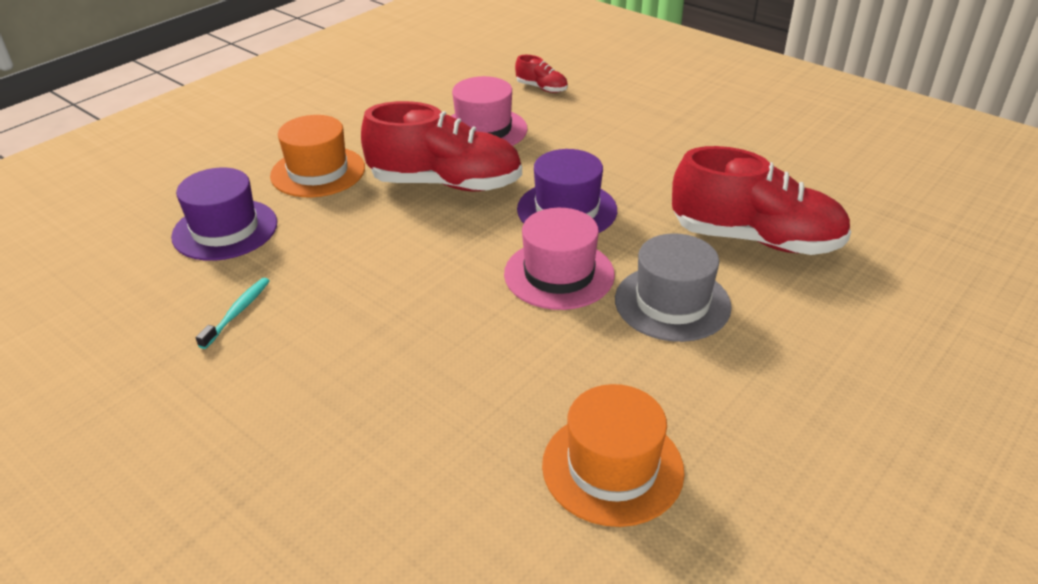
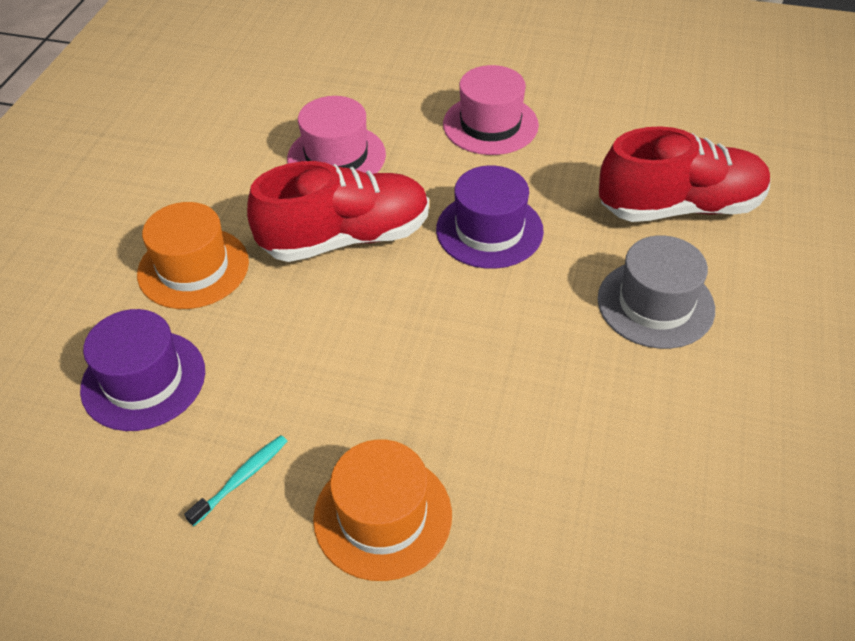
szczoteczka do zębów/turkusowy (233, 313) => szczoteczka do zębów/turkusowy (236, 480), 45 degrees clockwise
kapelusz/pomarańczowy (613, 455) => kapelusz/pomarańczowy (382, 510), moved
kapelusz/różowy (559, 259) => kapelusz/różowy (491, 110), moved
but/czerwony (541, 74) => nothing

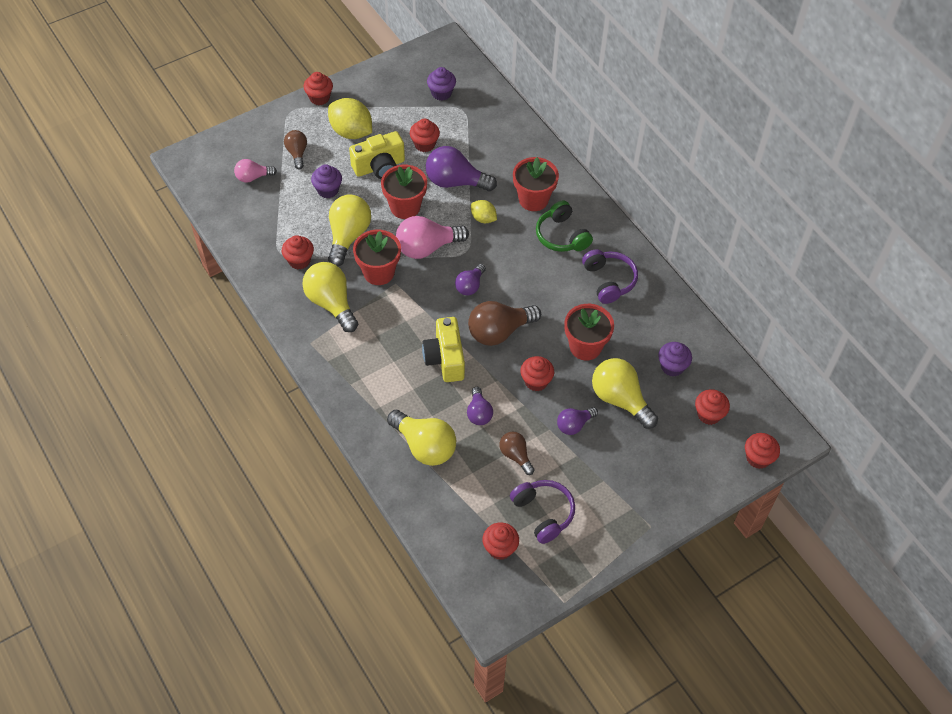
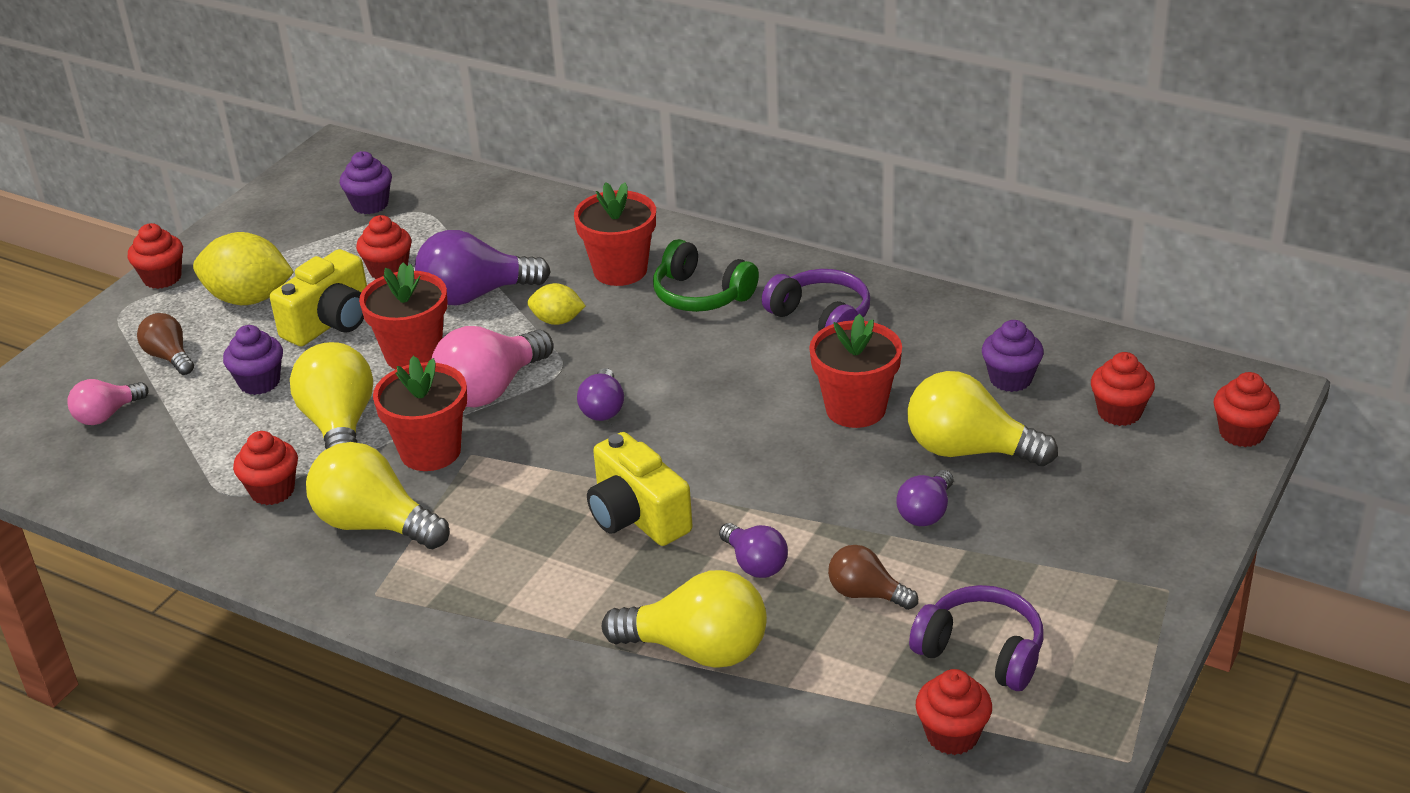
żarówka/brązowy (504, 323) => nothing
muffinka/czerwony (537, 373) => nothing

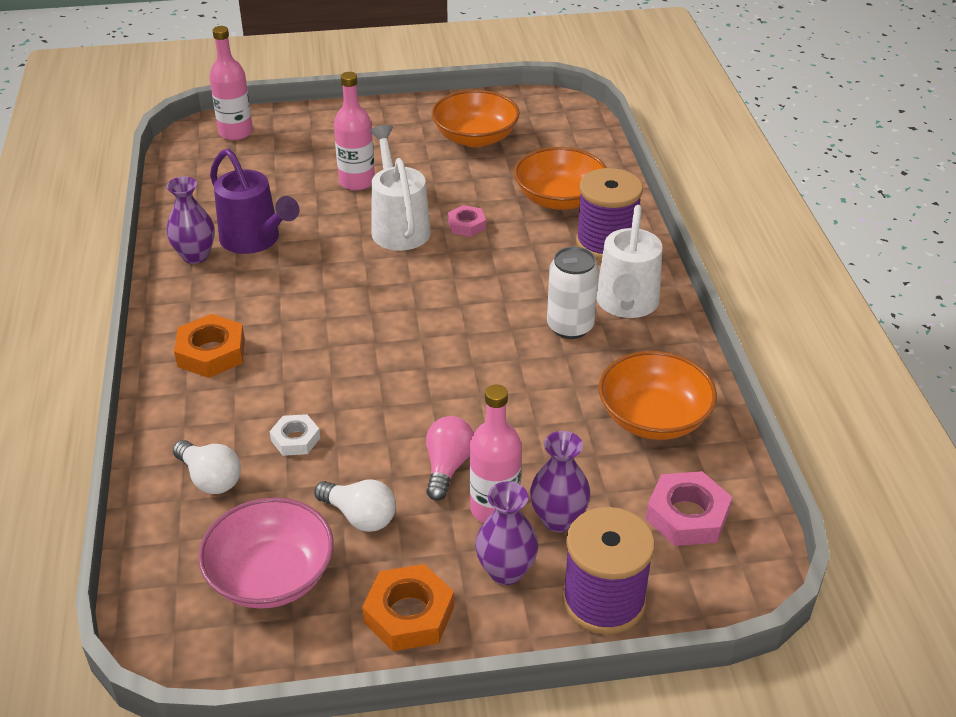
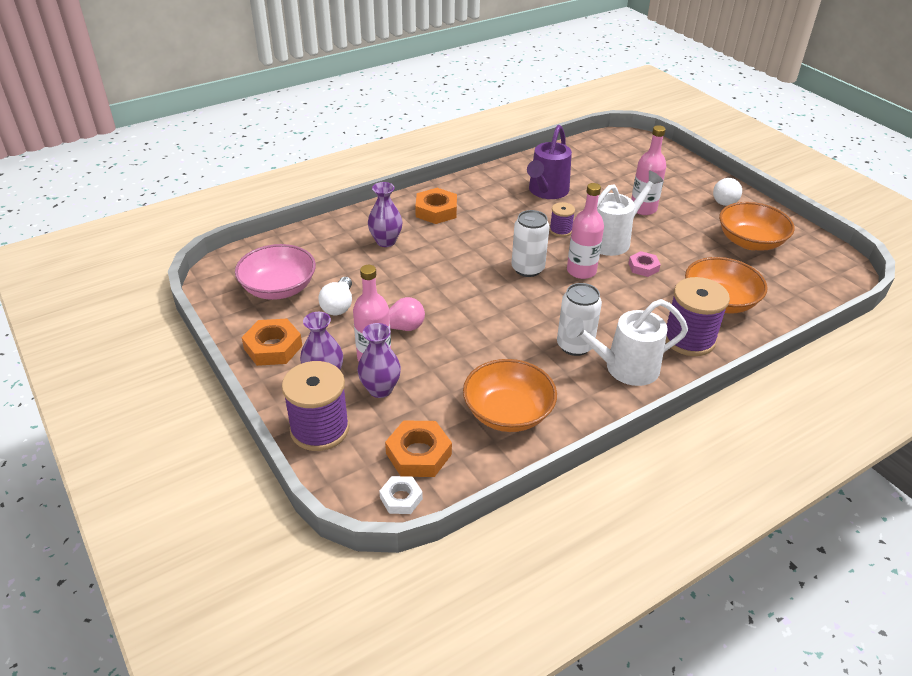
wazon/fioletowy (190, 220) => wazon/fioletowy (385, 214), moved
nakrętka/biały (295, 435) => nakrętka/biały (401, 495), moved
nakrętka/różowy (689, 508) => nakrętka/pomarańczowy (418, 449)
nothing => puszka/biały (531, 243)
nothing => szpulka/fioletowy (562, 219)
butelka/różowy (231, 83) => butelka/różowy (585, 231), moved
żarówka/biały (207, 467) => żarówka/biały (727, 192), moved

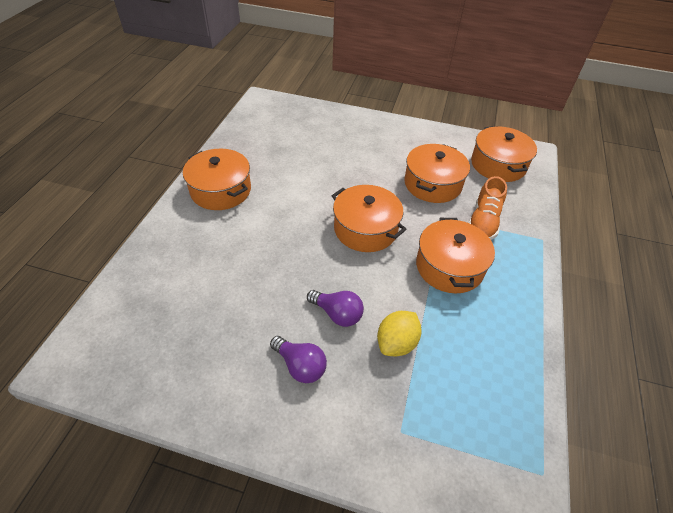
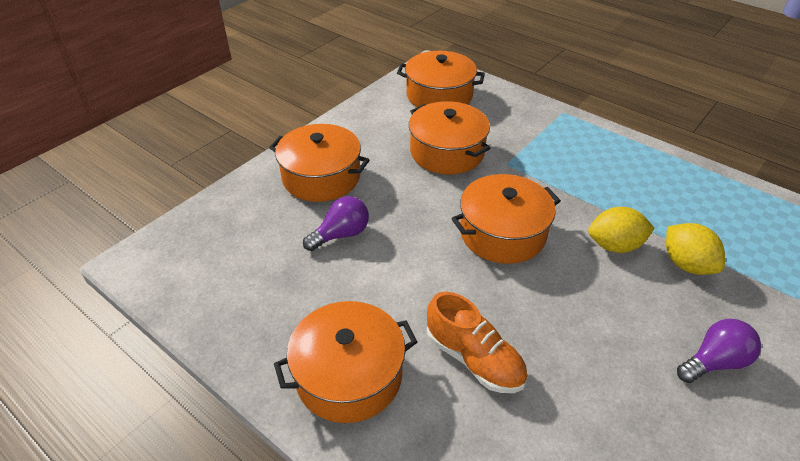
garnek/pomarańczowy (455, 255) => garnek/pomarańczowy (319, 163), moved
żarówka/fioletowy (335, 308) => żarówka/fioletowy (336, 223), moved
but/pomarańczowy (488, 208) => but/pomarańczowy (477, 342), moved
nothing => cytryna/żółty (621, 230)

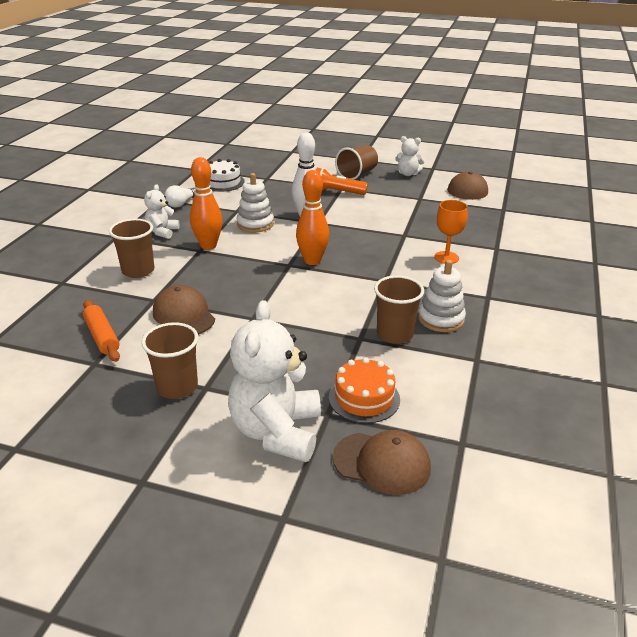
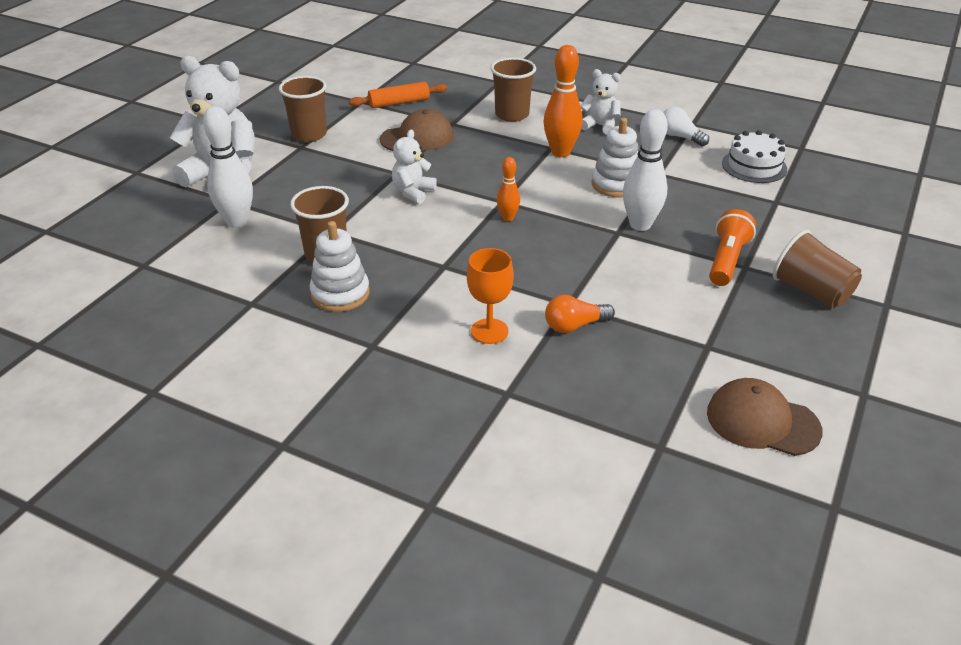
tort/pomarańczowy (364, 390) => kręgiel/biały (228, 167)
miś/biały (410, 156) => miś/biały (414, 166), moved
kręgiel/pomarańczowy (312, 217) => kręgiel/pomarańczowy (508, 189), x0.55
nothing => żarówka/pomarańczowy (580, 314)
czapka/brązowy (382, 462) => nothing

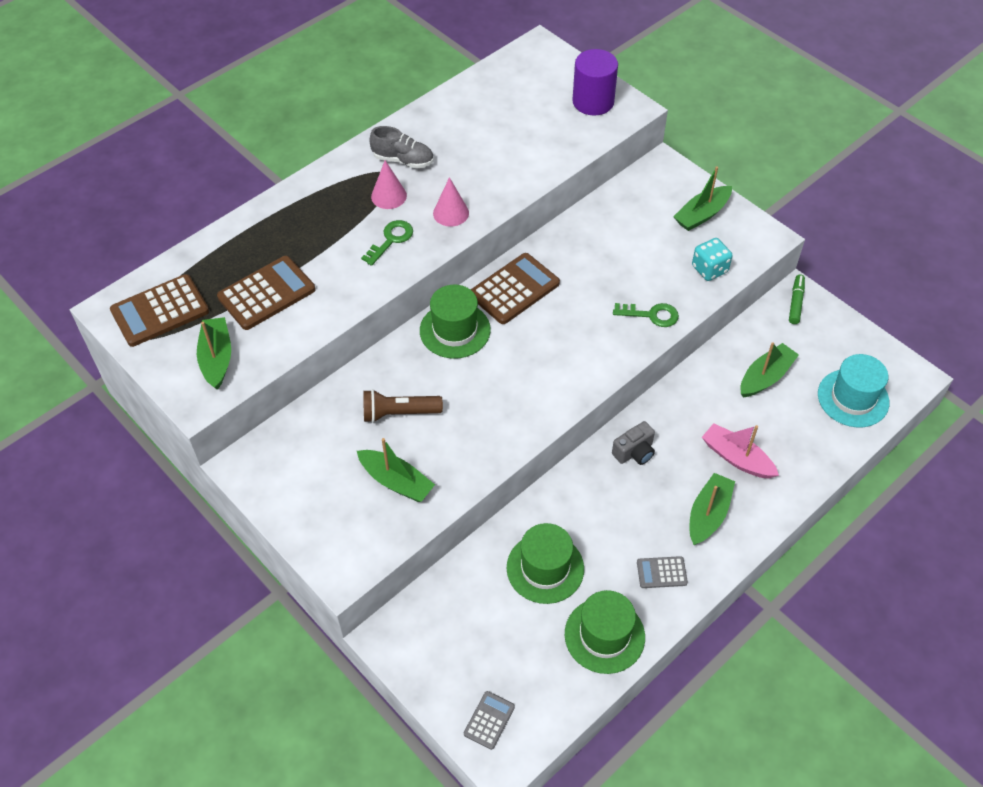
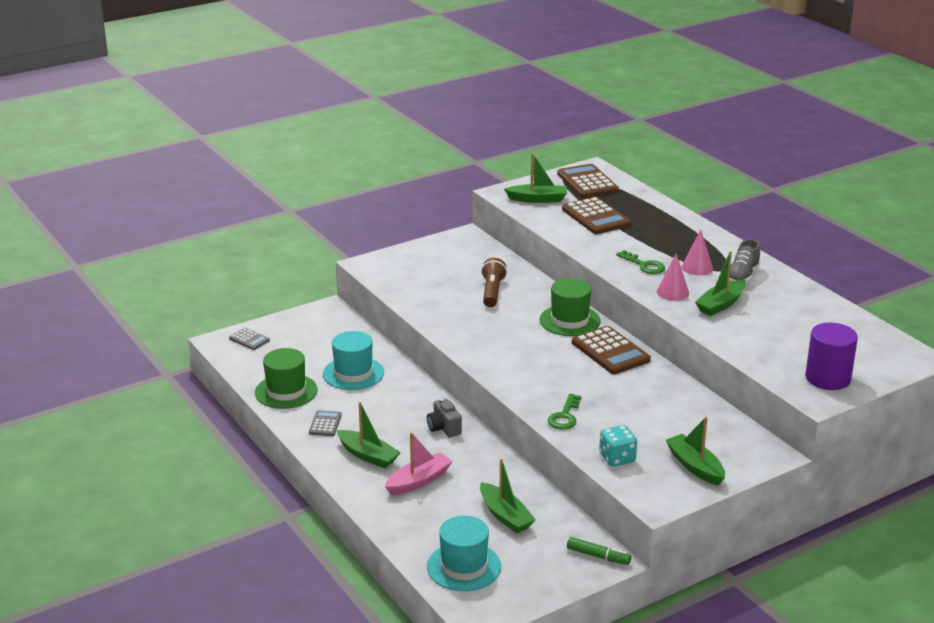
kapelusz/zielony (545, 563) => kapelusz/turkusowy (353, 360)
łódka/zielony (396, 470) => łódka/zielony (720, 283), moved

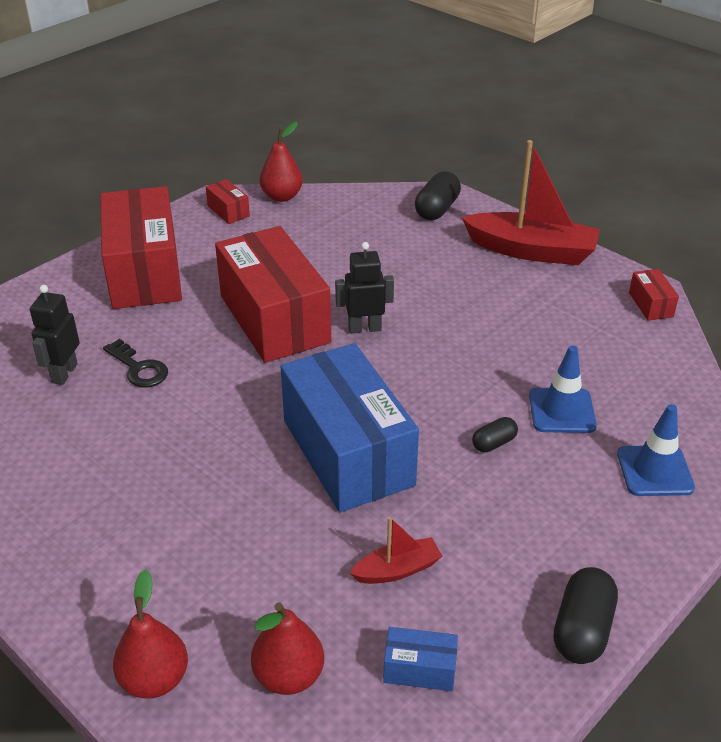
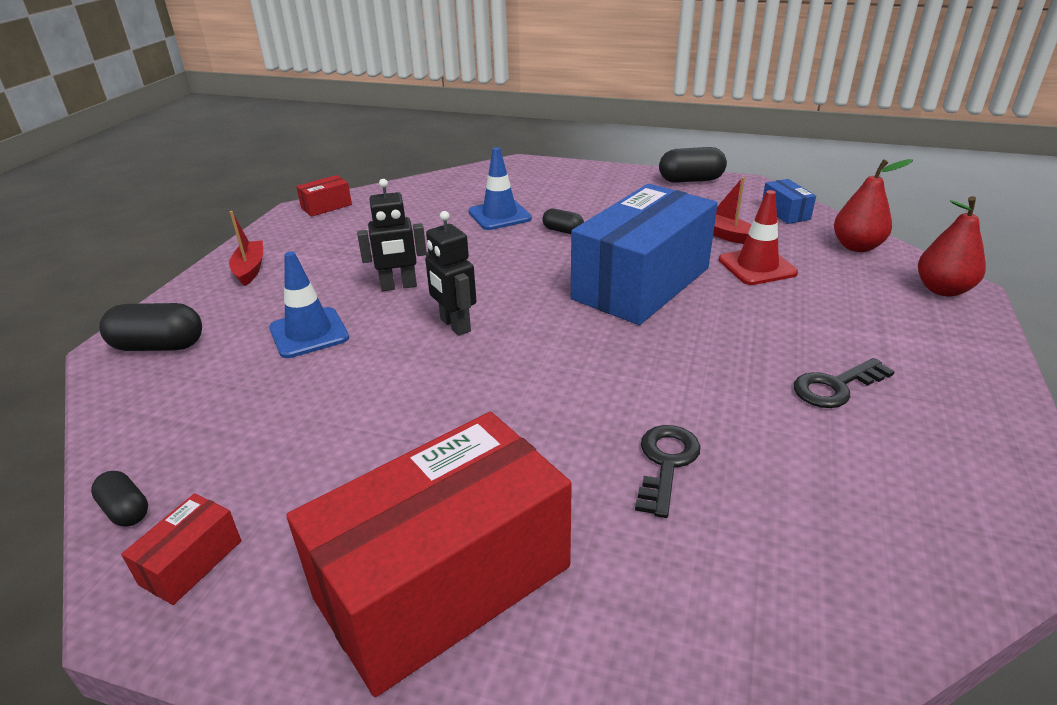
gruszka/czerwony (281, 162) => kapsułka/czarny (119, 499)
łódka/czerwony (530, 202) => łódka/czerwony (246, 248), x0.48
pachołek/niebieski (656, 450) => pachołek/niebieski (309, 304), moved
robot/czarny (55, 335) => robot/czarny (391, 235), moved
nothing => pachołek/czerwony (758, 237)
nothing => klucz/czarny (844, 383)
pudełko/czerwony (273, 294) => nothing

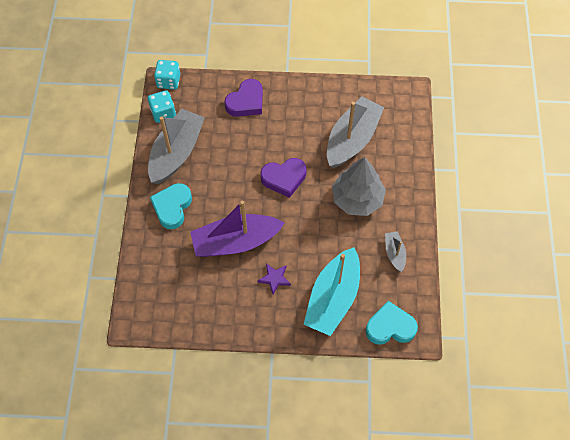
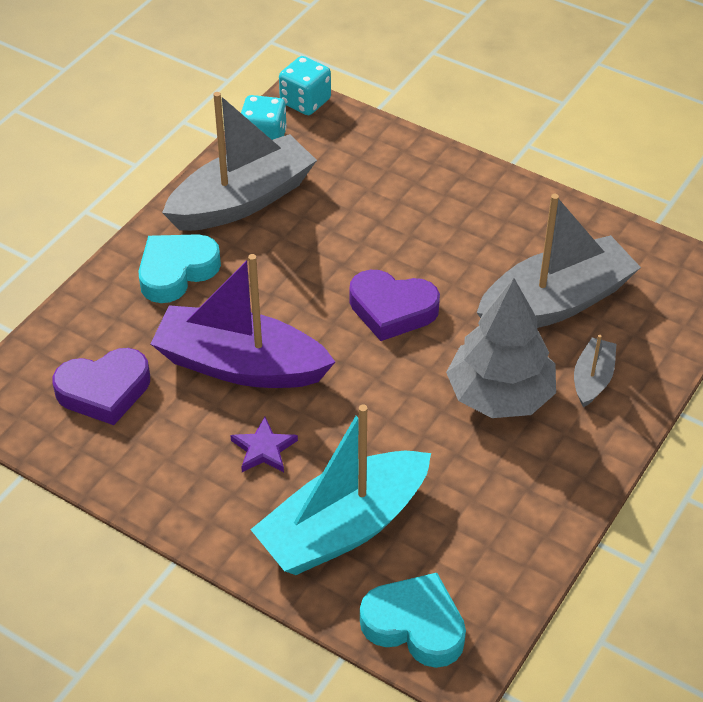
serce/fioletowy (243, 98) => serce/fioletowy (101, 386), moved
łódka/szary (395, 251) => łódka/szary (595, 371), moved

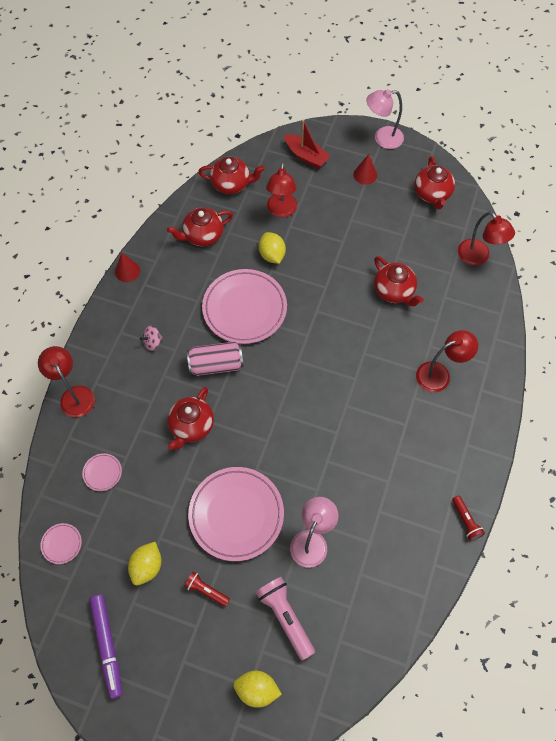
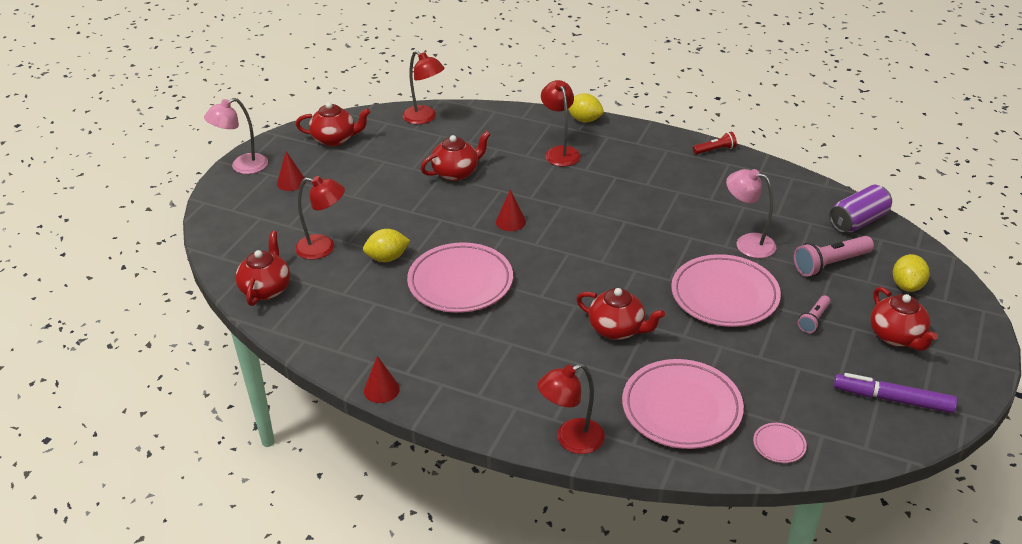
lampka/różowy (385, 119) => lampka/różowy (236, 136), 60 degrees clockwise
lampka/czerwony (486, 238) => lampka/czerwony (424, 87), 75 degrees clockwise
nothing => stożek/czerwony (511, 210)
cytryna/żółty (144, 563) => cytryna/żółty (586, 107), moved
talerz/różowy (102, 472) => talerz/różowy (683, 404), x2.37
latarka/czerwony (207, 589) => latarka/różowy (814, 314)
nothing => puszka/fioletowy (860, 209)
flamaster/fioletowy (105, 646) => flamaster/fioletowy (895, 393), 150 degrees counterclockwise
imbryk/czerwony (200, 226) => imbryk/czerwony (904, 319), moved
bączek/różowy (151, 338) => nothing
puszka/różowy (215, 359) => nothing
łódka/czerwony (307, 144) => nothing

